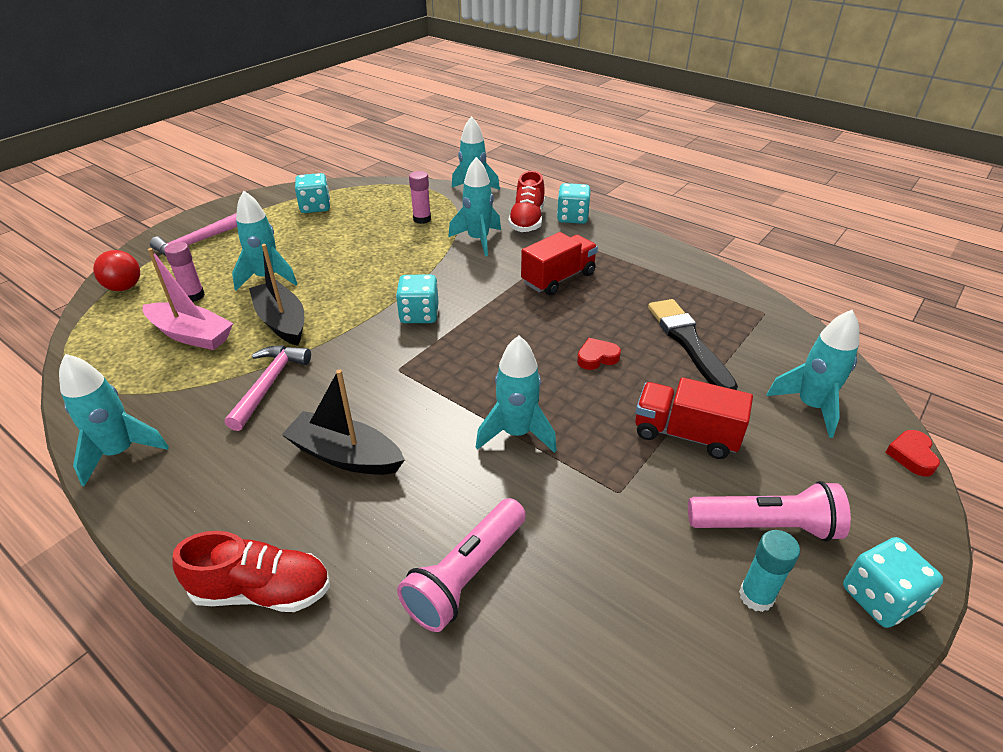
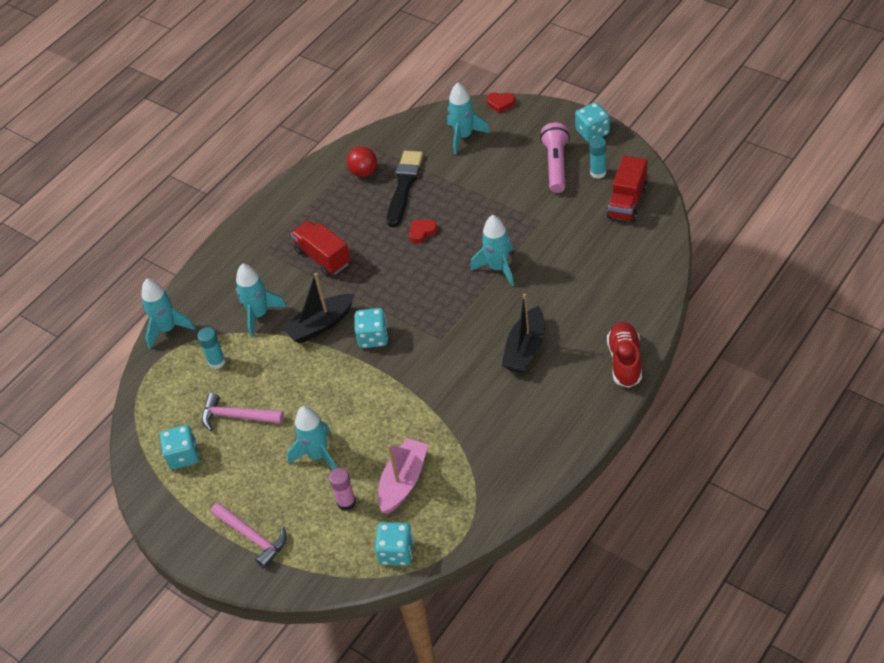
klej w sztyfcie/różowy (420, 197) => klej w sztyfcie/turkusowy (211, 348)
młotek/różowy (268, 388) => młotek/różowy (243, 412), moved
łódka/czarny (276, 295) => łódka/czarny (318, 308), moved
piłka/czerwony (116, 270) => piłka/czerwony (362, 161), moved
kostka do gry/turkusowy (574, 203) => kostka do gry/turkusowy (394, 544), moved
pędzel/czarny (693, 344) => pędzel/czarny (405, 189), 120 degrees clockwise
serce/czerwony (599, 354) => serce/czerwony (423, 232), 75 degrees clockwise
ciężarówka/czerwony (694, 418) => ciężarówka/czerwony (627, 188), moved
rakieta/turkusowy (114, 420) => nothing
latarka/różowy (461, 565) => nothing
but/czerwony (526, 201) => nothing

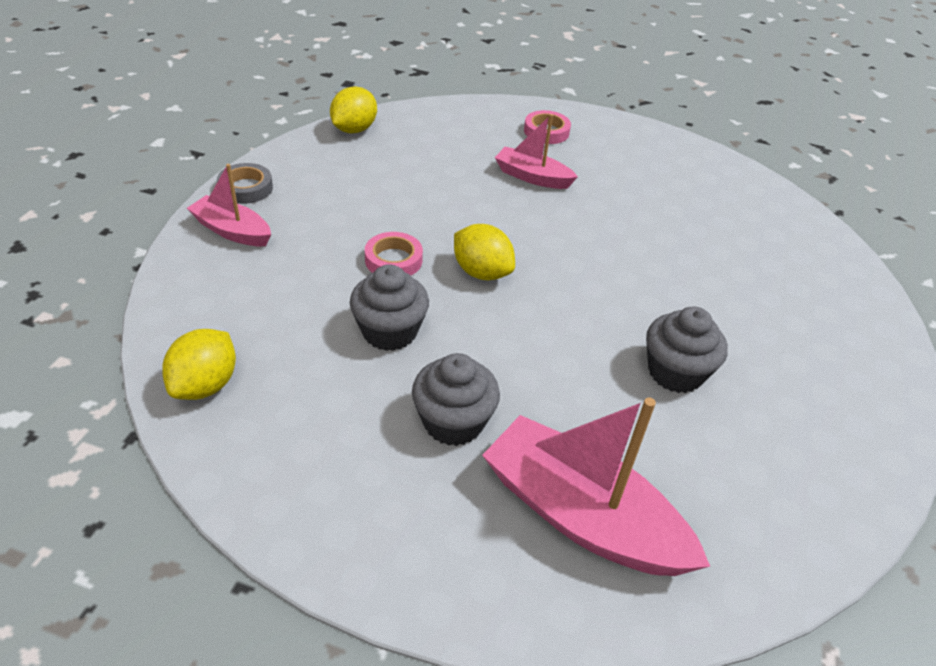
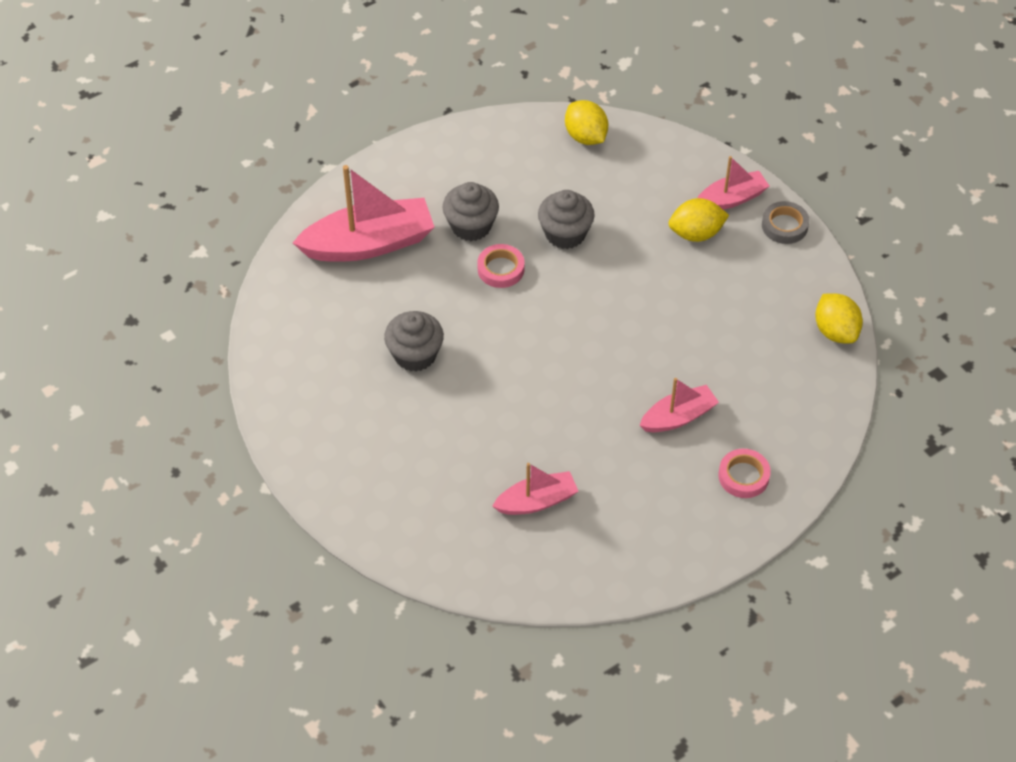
taśma klejąca/różowy (394, 253) => taśma klejąca/różowy (501, 266), moved
nothing => łódka/różowy (535, 489)
cytryna/żółty (484, 252) => cytryna/żółty (698, 220), moved

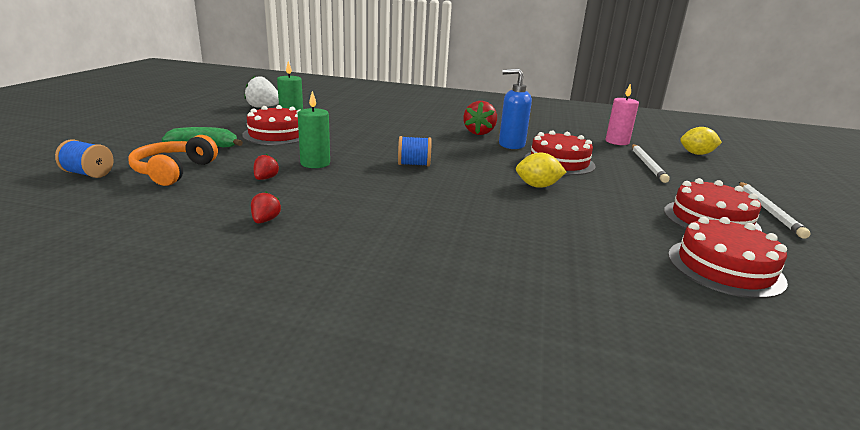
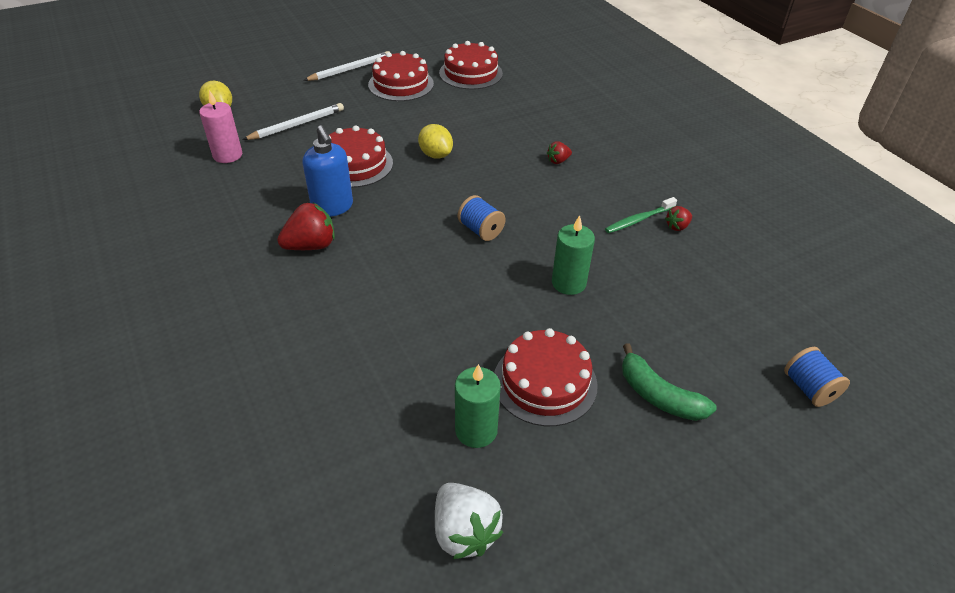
truskawka/czerwony (266, 167) => truskawka/czerwony (559, 152), moved
nothing => szczoteczka do zębów/zielony (641, 215)
słuchawki/pomarańczowy (173, 160) => nothing

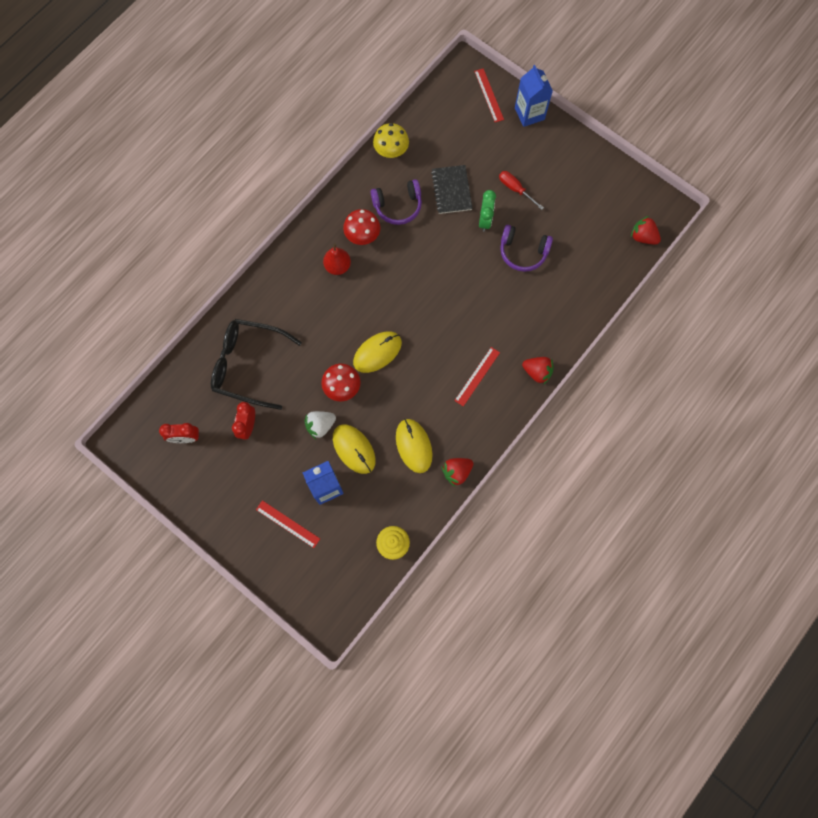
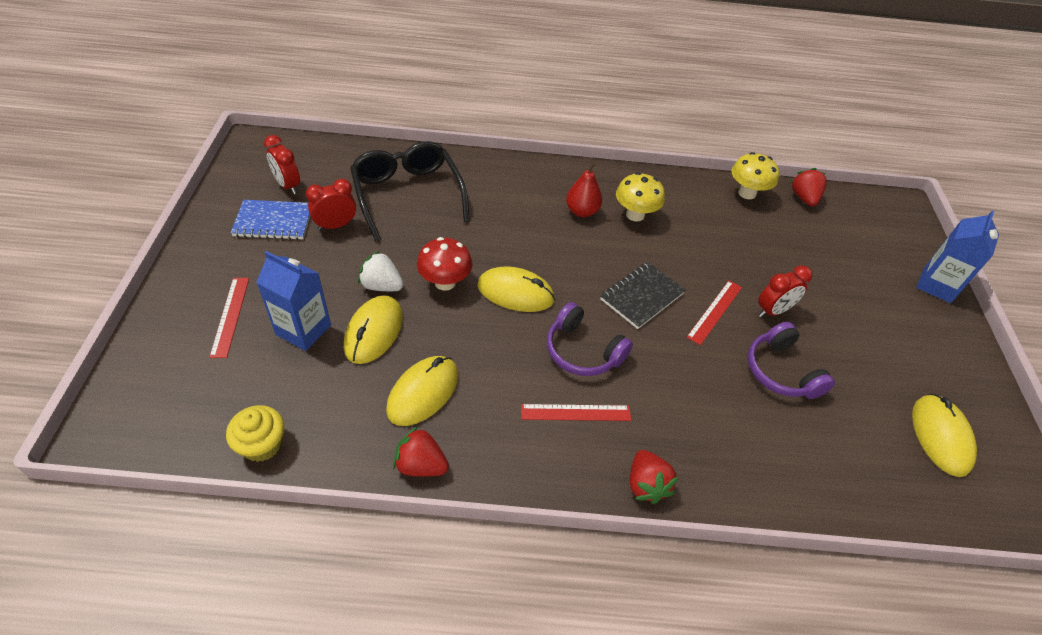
nothing => zeszyt/niebieski (270, 220)
słuchawki/fioletowy (396, 202) => słuchawki/fioletowy (590, 339), moved
zeszyt/czarny (452, 189) => zeszyt/czarny (643, 295), moved
grzyb/czerwony (361, 227) => grzyb/żółty (640, 197)
linijka/czerwony (489, 95) => linijka/czerwony (714, 312), moved
budzik/zielony (487, 211) => budzik/czerwony (785, 291)
truskawka/czerwony (646, 230) => truskawka/czerwony (809, 187), moved
nothing => myszka/żółty (944, 435)
śrubokręt/czerwony (521, 190) => nothing

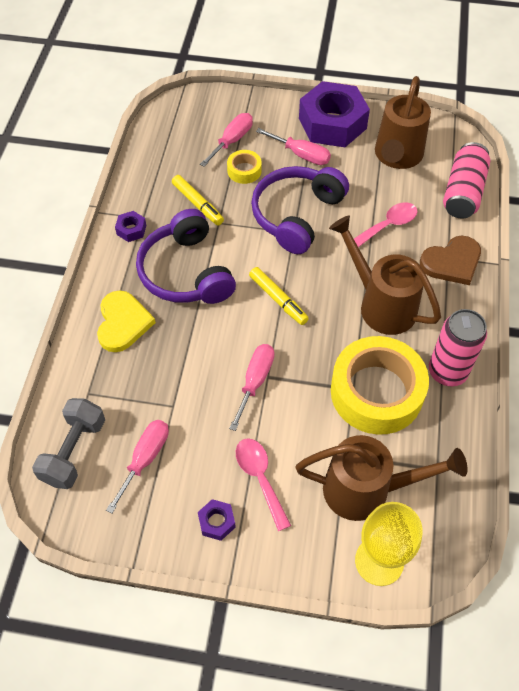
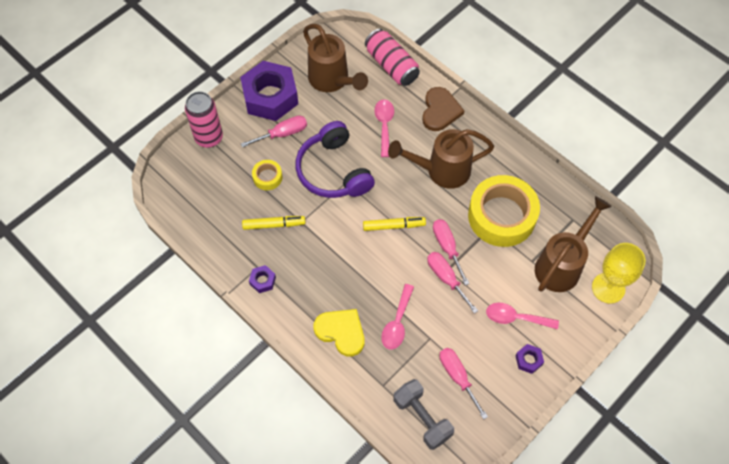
puszka/różowy (458, 347) => puszka/różowy (204, 120), moved
nothing => łyżka/różowy (397, 317)
śrubokręt/różowy (226, 140) => śrubokręt/różowy (451, 252), moved
słuchawki/fioletowy (186, 256) => nothing

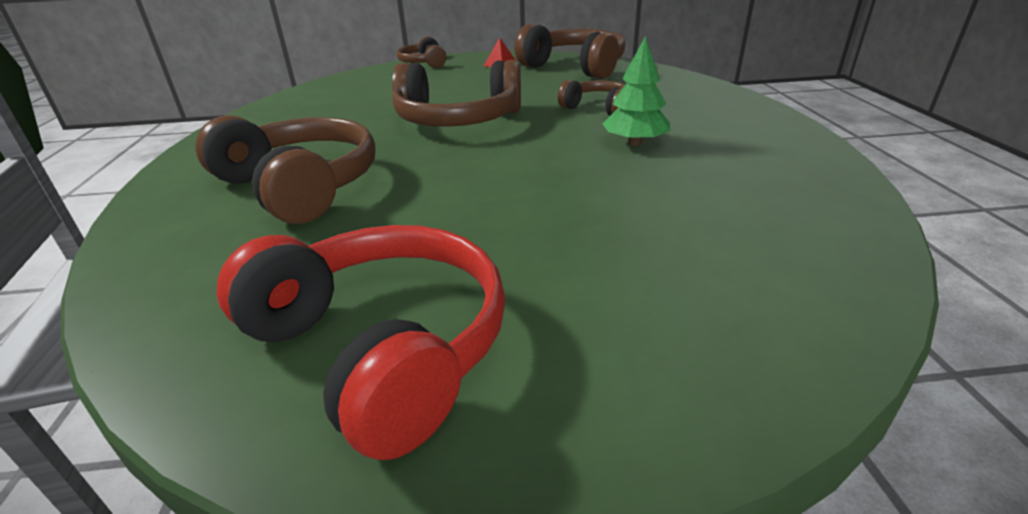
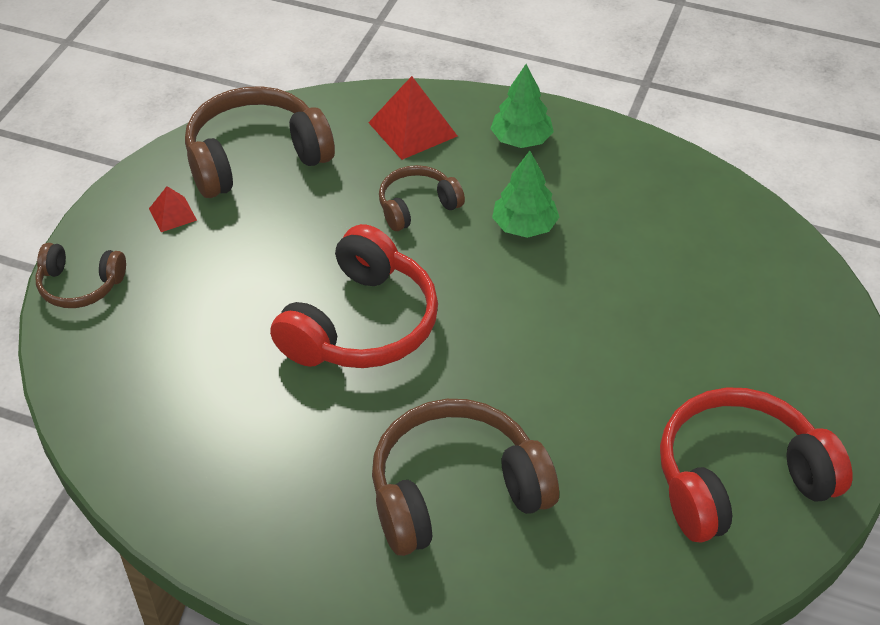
słuchawki/brązowy (456, 93) => słuchawki/czerwony (354, 296)
nothing => piramida/czerwony (412, 118)
nothing => drzewko/zielony (522, 106)

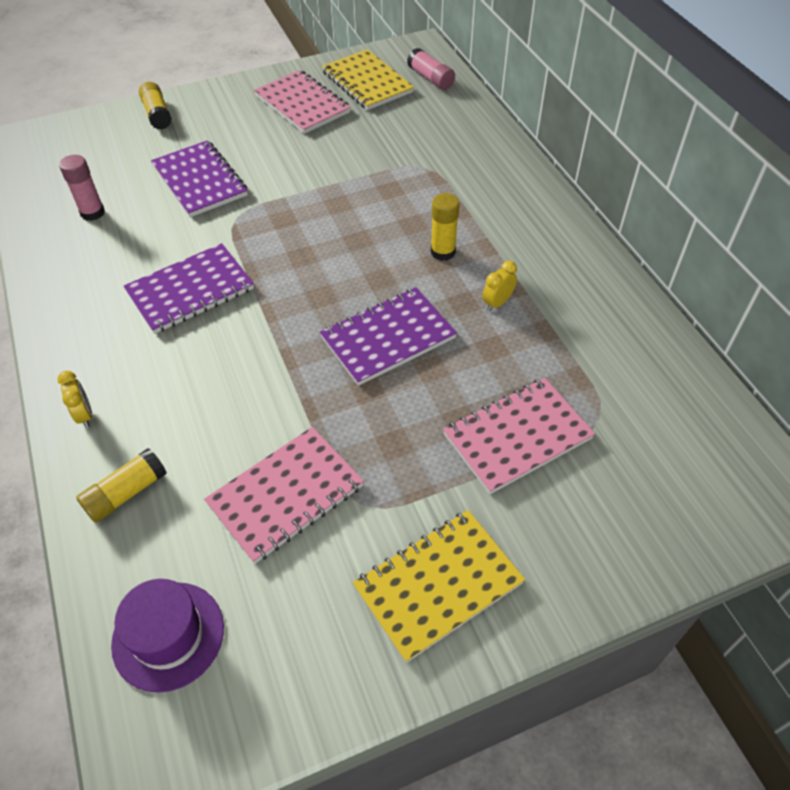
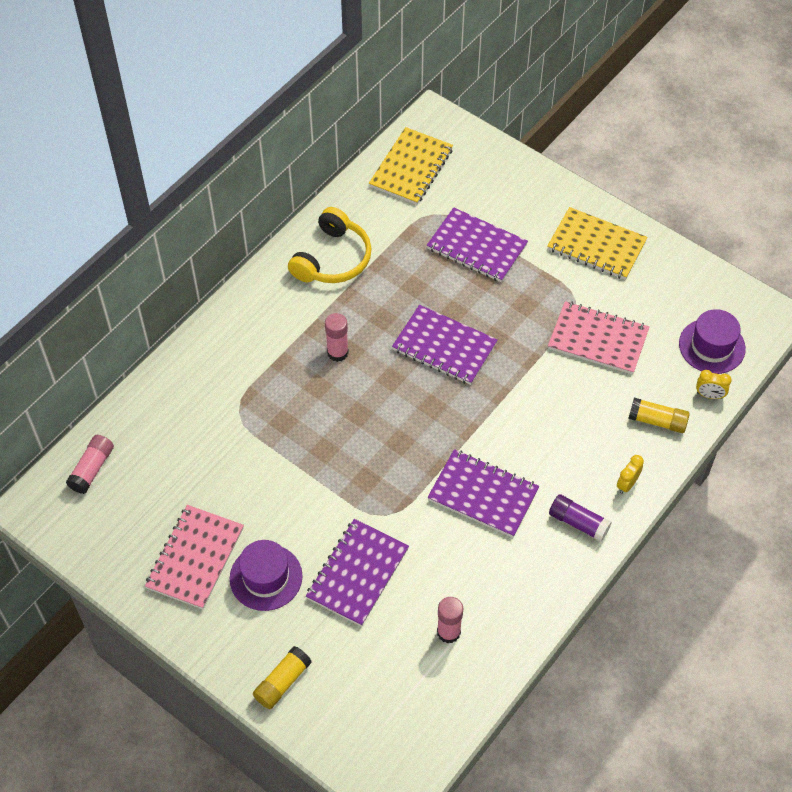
nothing => kapelusz/fioletowy (266, 575)
nothing => słuchawki/żółty (330, 245)
klej w sztyfcie/żółty (445, 227) => klej w sztyfcie/różowy (337, 337)
zeszyt/żółty (368, 79) => zeszyt/żółty (411, 166), moved
zeszyt/różowy (519, 436) => zeszyt/fioletowy (477, 245)
nothing => klej w sztyfcie/fioletowy (580, 518)
budzik/żółty (500, 286) => budzik/żółty (714, 384), moved

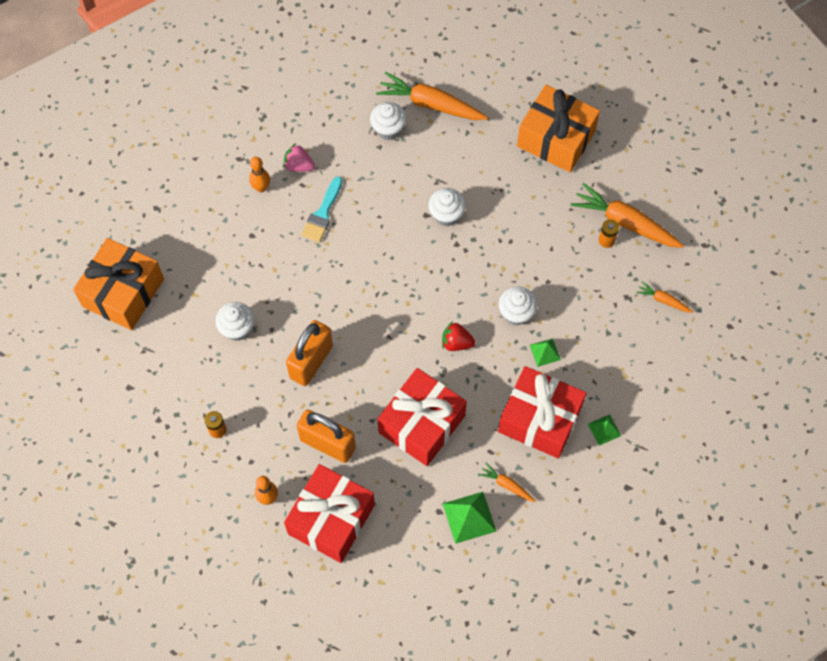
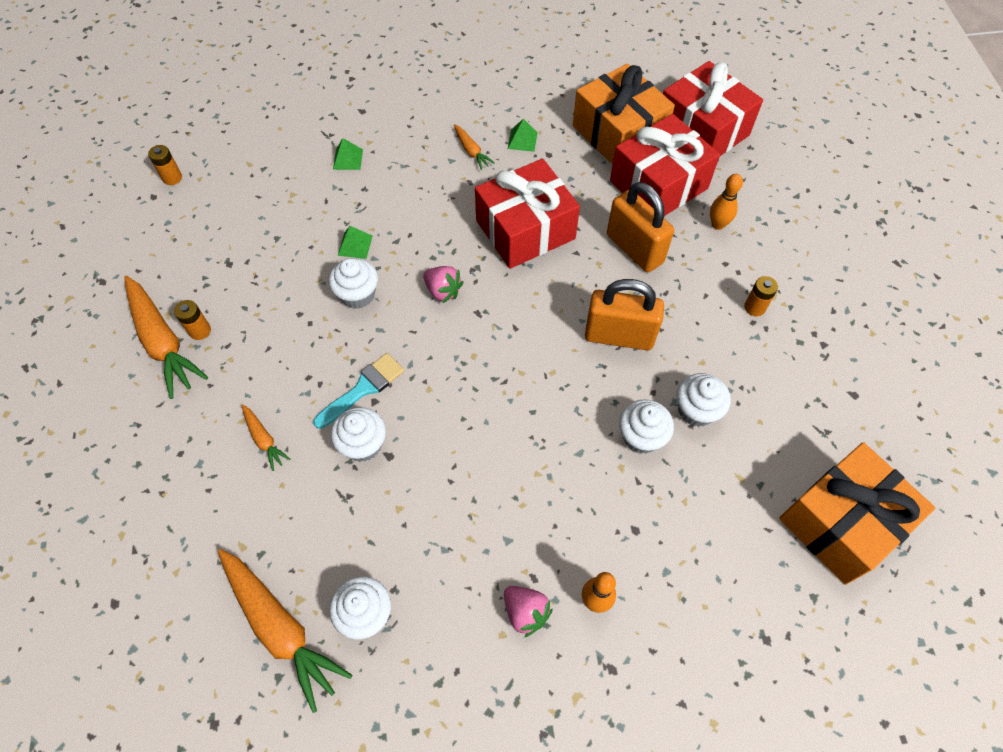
nothing => bateria/pomarańczowy (165, 165)
marchewka/pomarańczowy (664, 297) => marchewka/pomarańczowy (266, 437), moved
pędzel/turkusowy (322, 209) => pędzel/turkusowy (358, 391), moved
truskawka/czerwony (458, 336) => truskawka/różowy (443, 284)
piramida/zielony (469, 518) => piramida/zielony (523, 135), x0.60
prezent/pomarańczowy (558, 128) => prezent/pomarańczowy (624, 114), moved
kłódka/pomarańczowy (309, 353) => kłódka/pomarańczowy (624, 314), 45 degrees clockwise
nothing => muffinka/biały (646, 426)
prezent/czerwony (542, 412) => prezent/czerwony (713, 108), moved

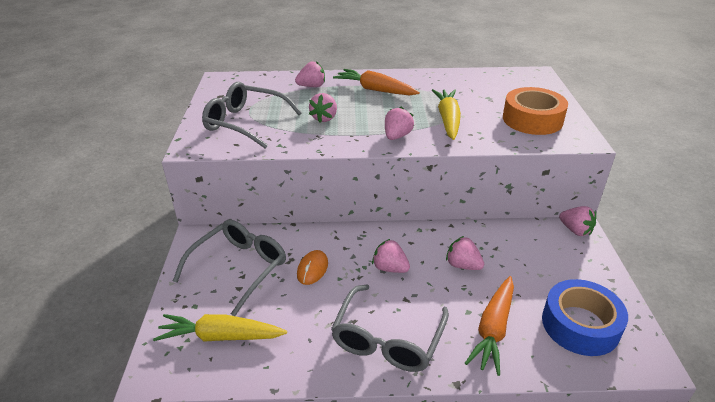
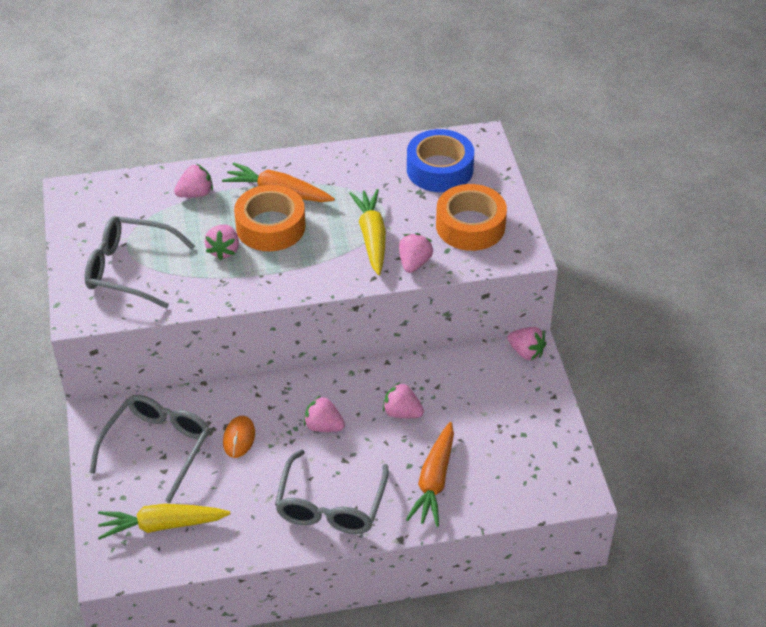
nothing => taśma klejąca/pomarańczowy (270, 218)
truskawka/różowy (399, 123) => truskawka/różowy (416, 253), moved
taśma klejąca/niebieski (585, 317) => taśma klejąca/niebieski (440, 160), moved

